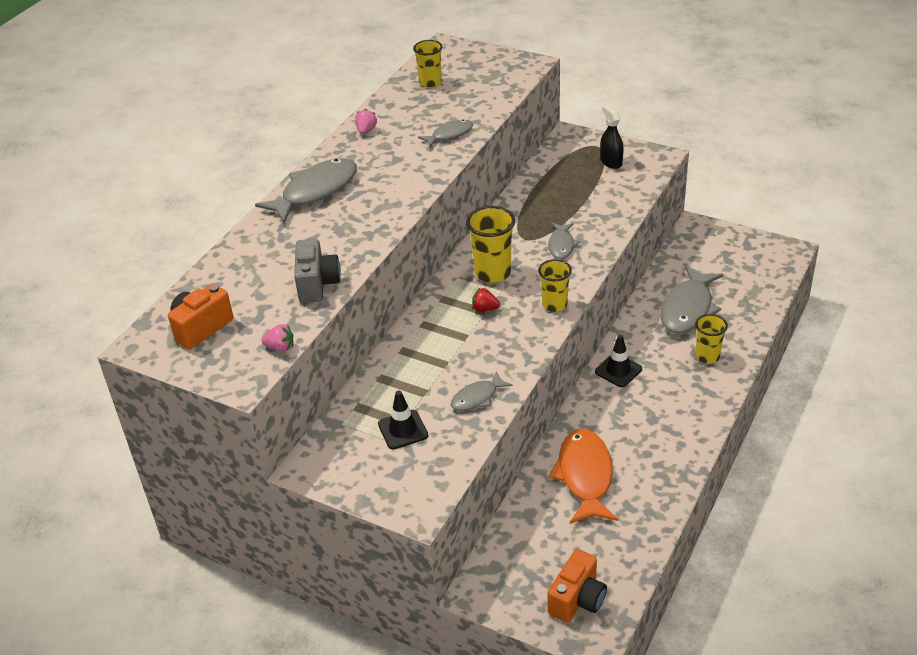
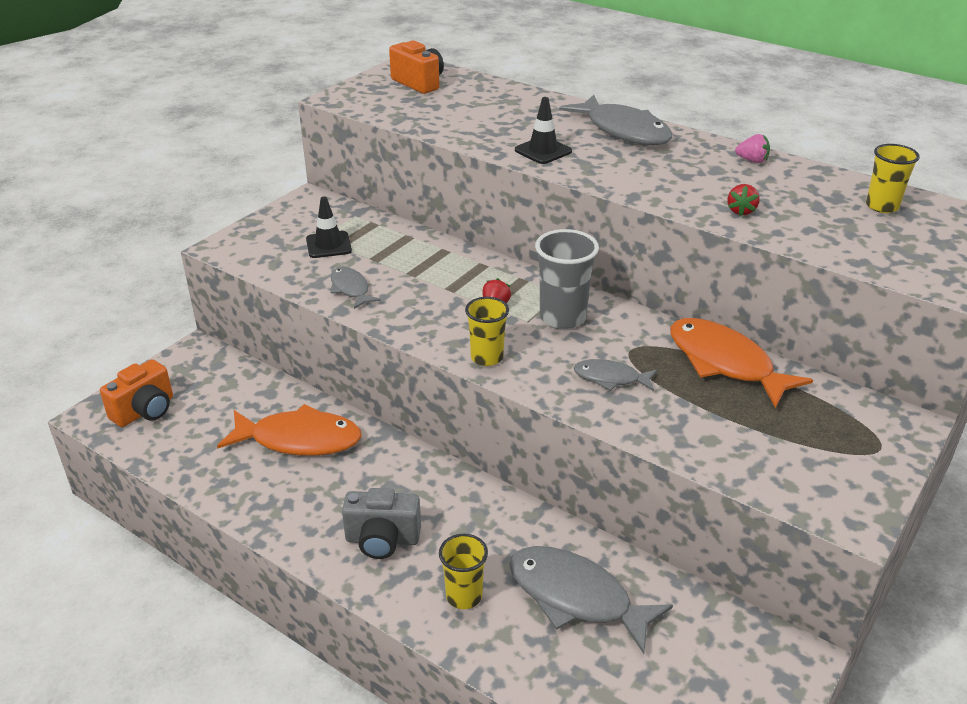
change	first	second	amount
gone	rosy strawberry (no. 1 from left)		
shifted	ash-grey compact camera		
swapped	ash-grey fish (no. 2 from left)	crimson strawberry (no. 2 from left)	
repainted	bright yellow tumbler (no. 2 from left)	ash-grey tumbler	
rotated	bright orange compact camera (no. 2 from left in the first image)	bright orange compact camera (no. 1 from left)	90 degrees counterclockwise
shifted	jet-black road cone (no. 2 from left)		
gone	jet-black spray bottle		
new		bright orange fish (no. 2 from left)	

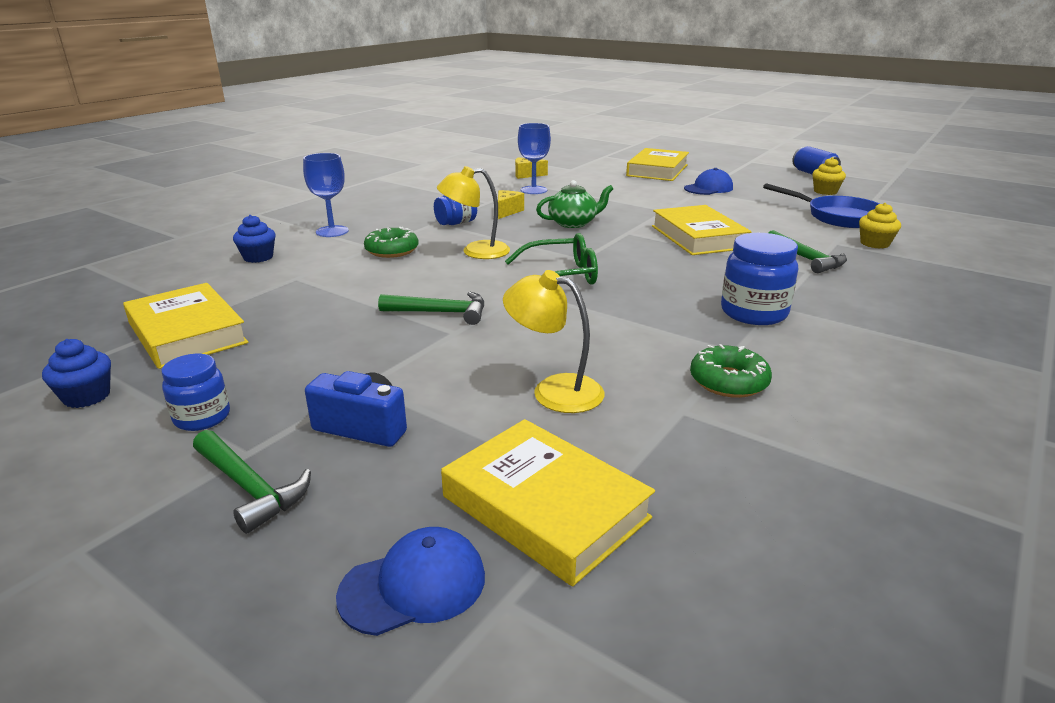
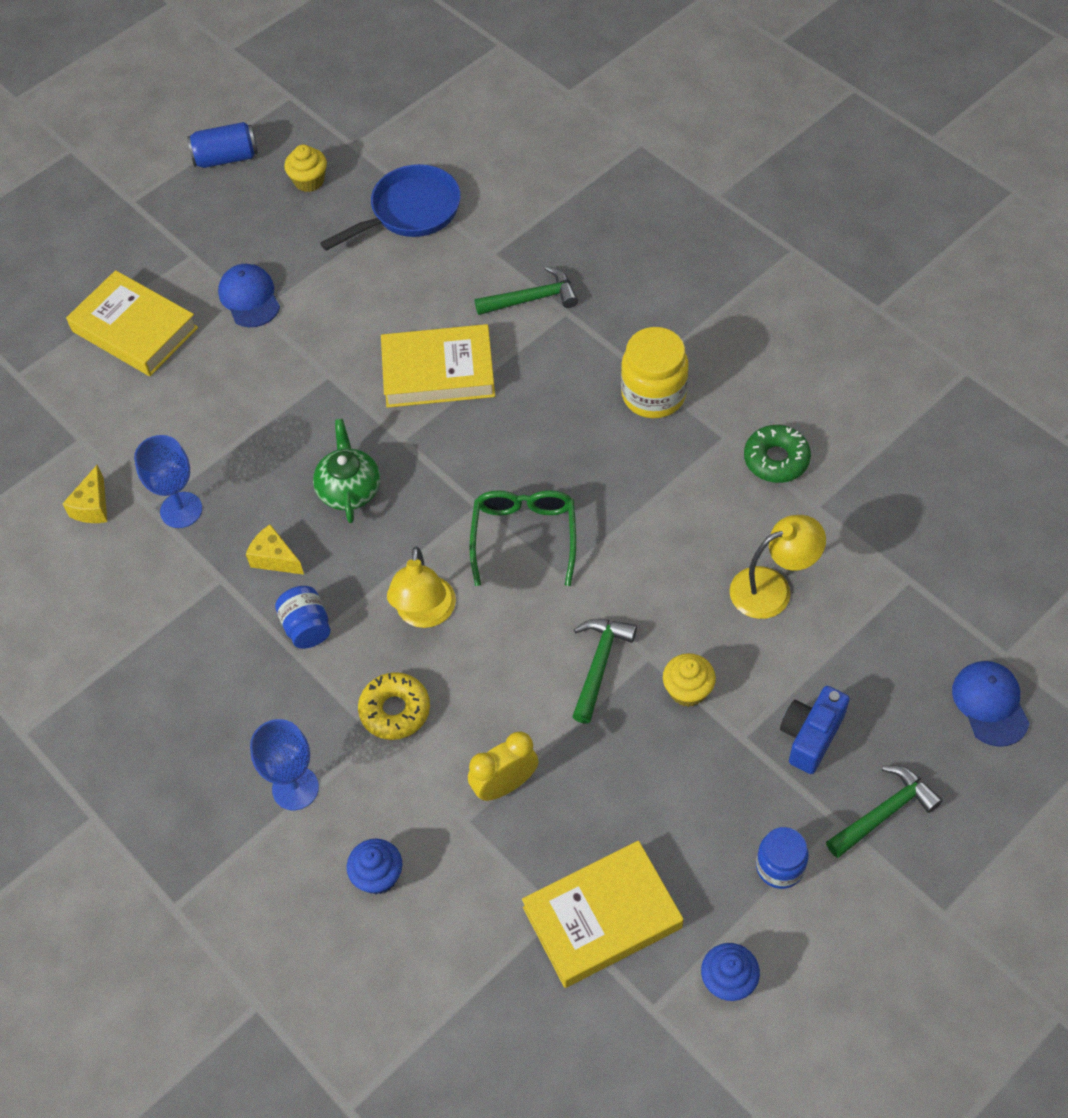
change	first	second	amount
repainted	leaf-green donut (no. 1 from left)	bright yellow donut	
gone	bright yellow hardcover (no. 2 from left)		
rotated	bright yellow reading lamp (no. 2 from left)		150 degrees counterclockwise
repainted	cobalt jar (no. 3 from left)	bright yellow jar	
shifted	bright yellow muffin (no. 2 from left)		
new		bright yellow clock	

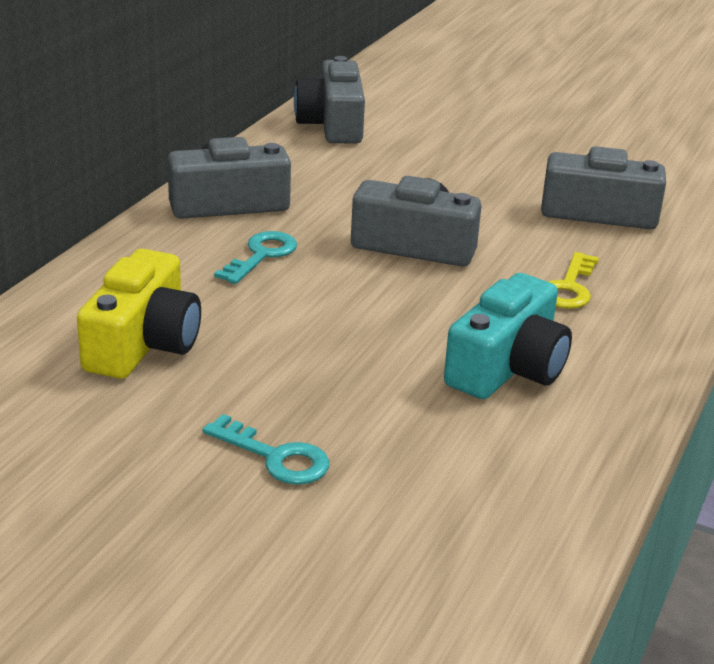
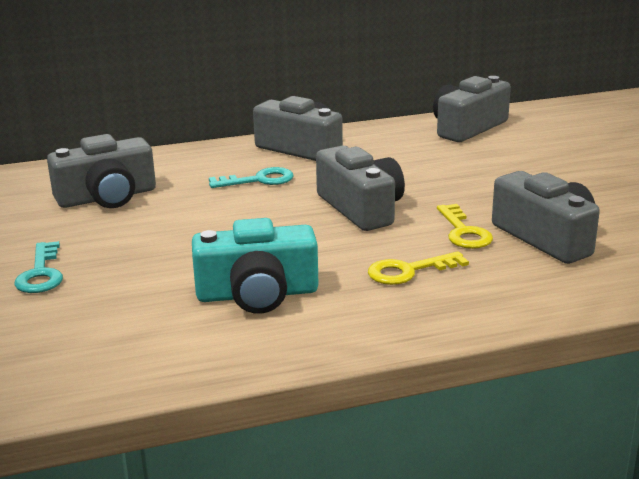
change	first	second	amount
repainted	bright yellow compact camera	ash-grey compact camera (no. 1 from left)	
new		bright yellow latchkey (no. 2 from left)	

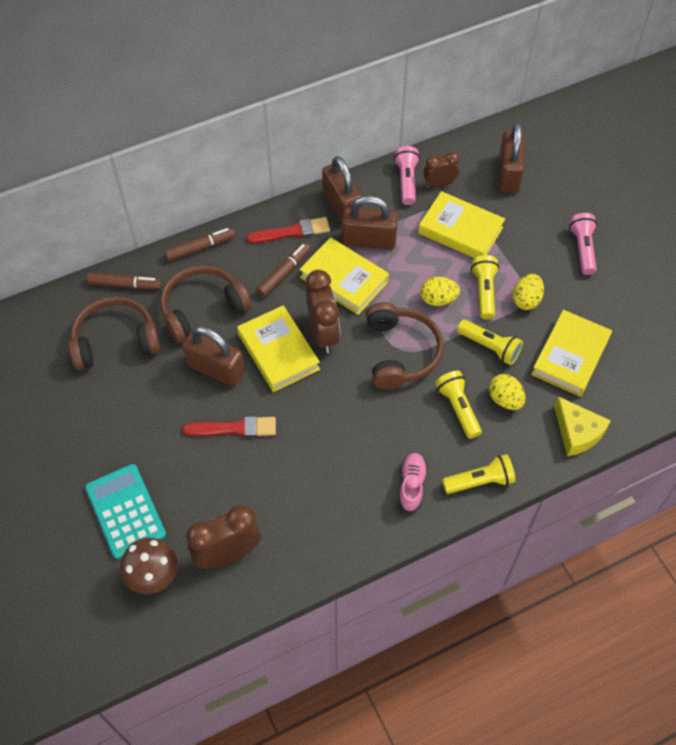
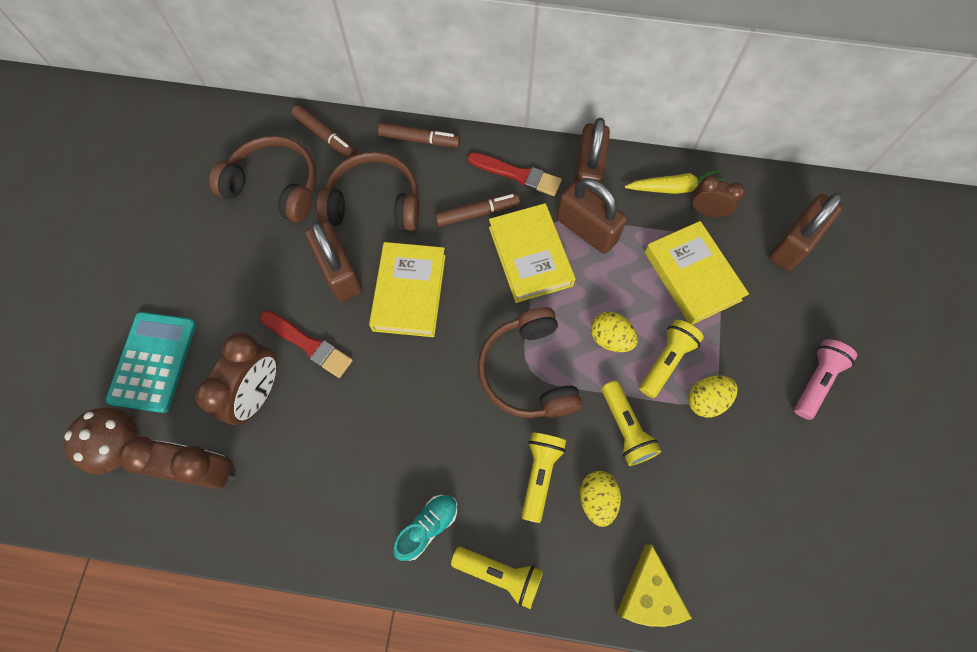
change	first	second	amount
shifted	russet clock (no. 2 from left)		
rotated	russet headphones (no. 3 from left)		135 degrees clockwise
swapped	rosy pocket torch (no. 1 from left)	bright yellow carrot	
repainted	rosy lace-up shoe	turquoise lace-up shoe	
gone	bright yellow hardcover (no. 4 from left)		

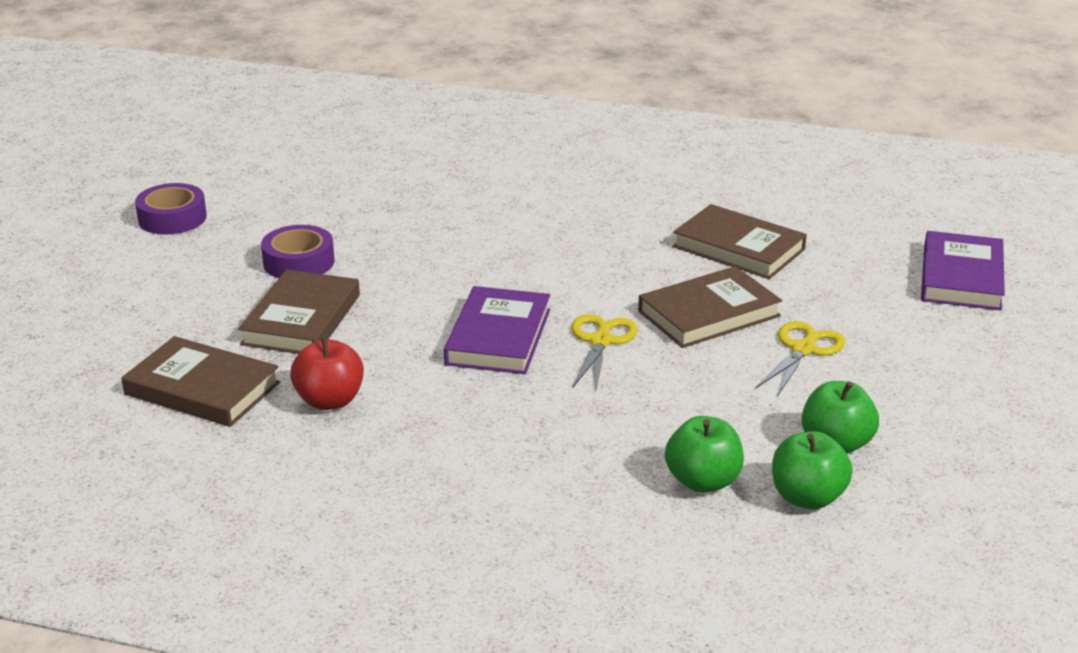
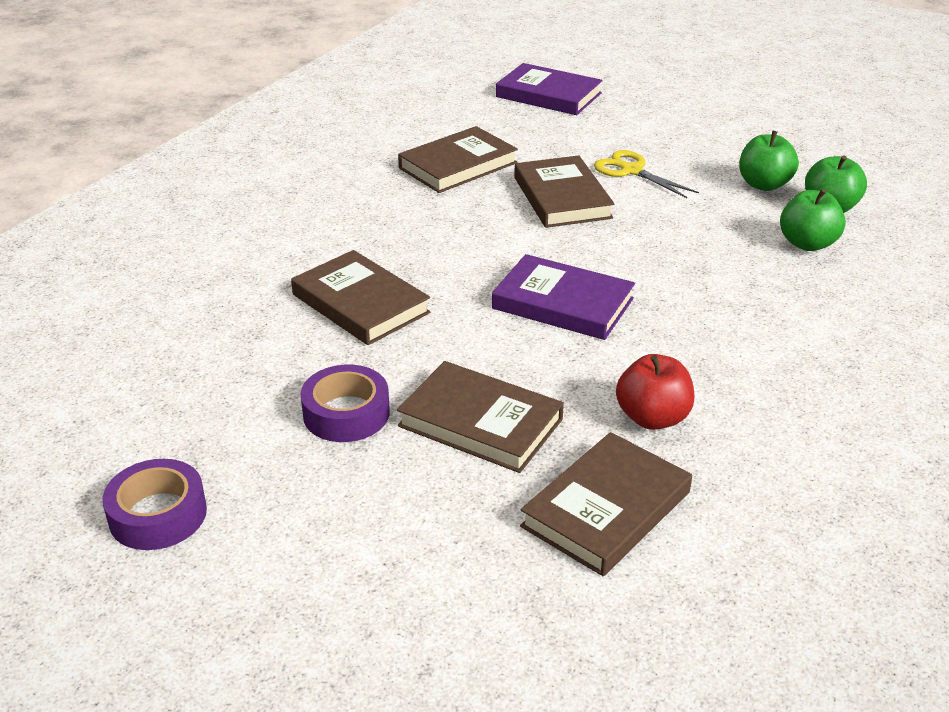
change	first	second	amount
gone	bright yellow pair of scissors (no. 1 from left)		
new		russet hardcover (no. 1 from left)	

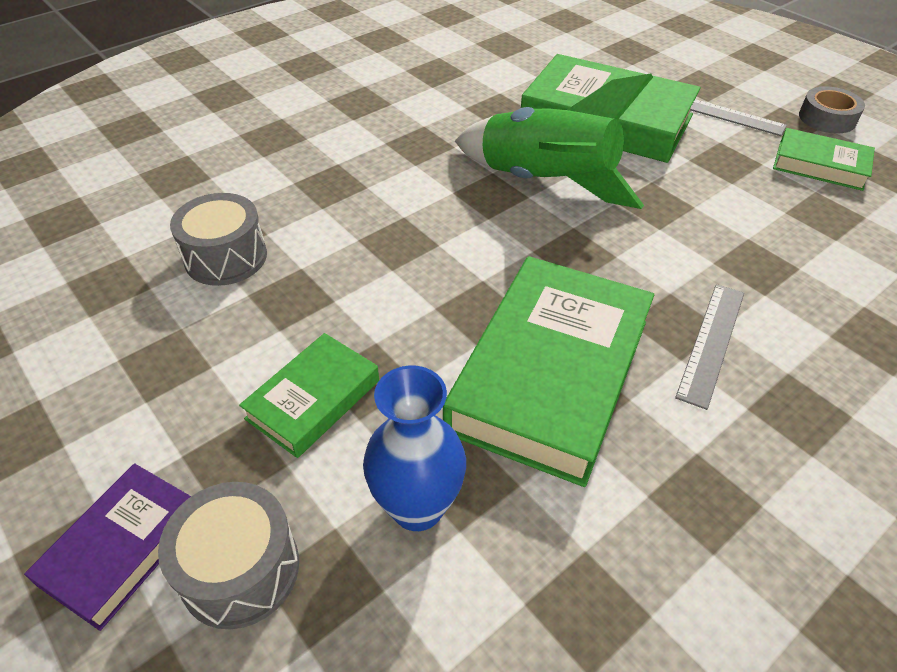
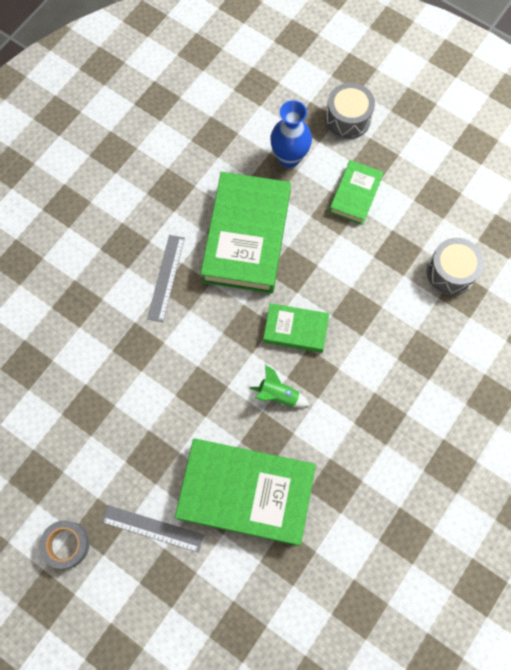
change	first	second	amount
gone	violet hardcover		
scaled	leaf-green spaceship		x0.42
shifted	leaf-green hardcover (no. 4 from left in the first image)	leaf-green hardcover (no. 3 from left)	

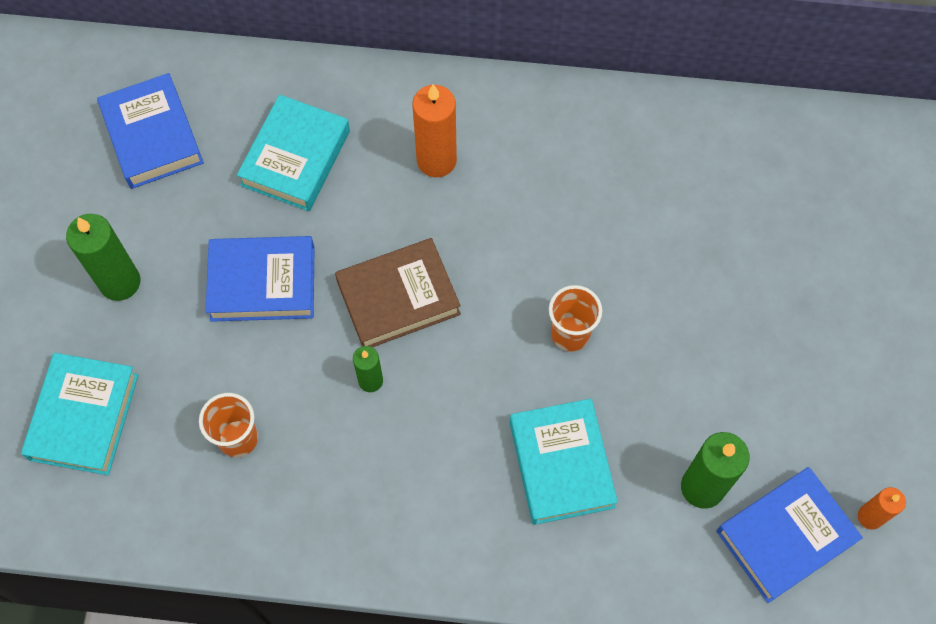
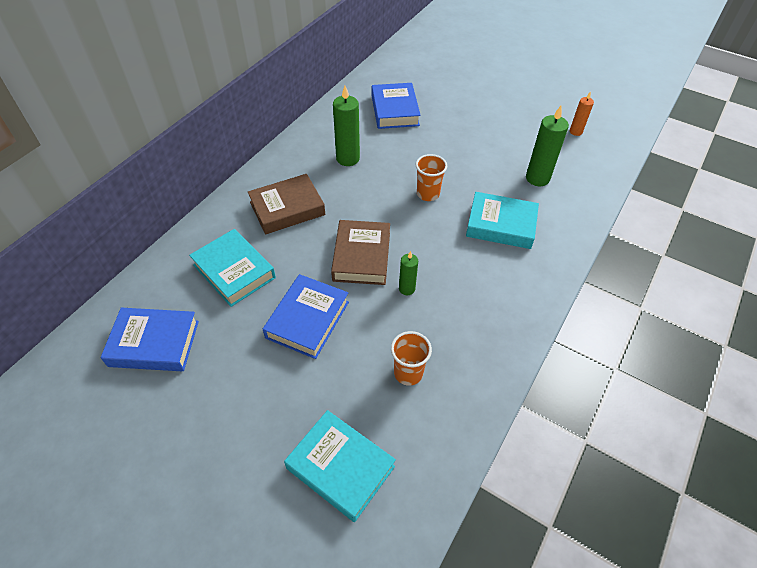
change	first	second	amount
shifted	leaf-green pillar candle (no. 1 from left)		
swapped	bright orange pillar candle (no. 1 from left)	russet hardcover (no. 1 from left)	
shifted	cobalt hardcover (no. 3 from left)		

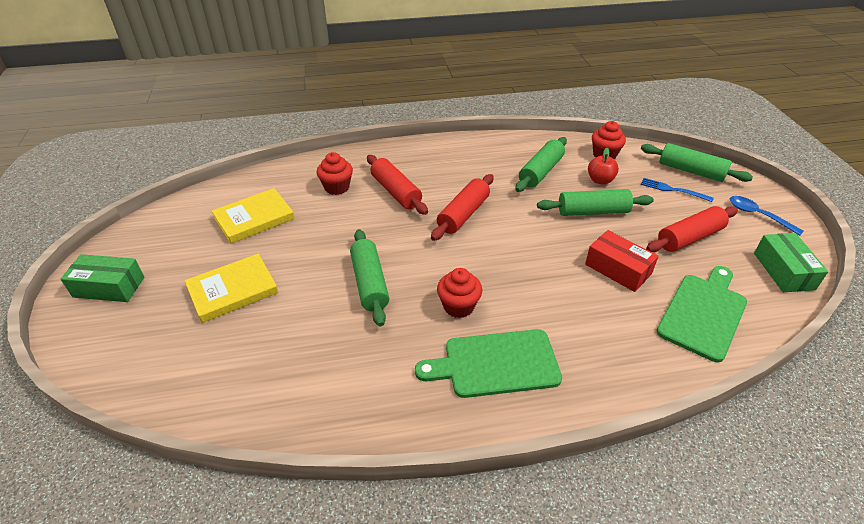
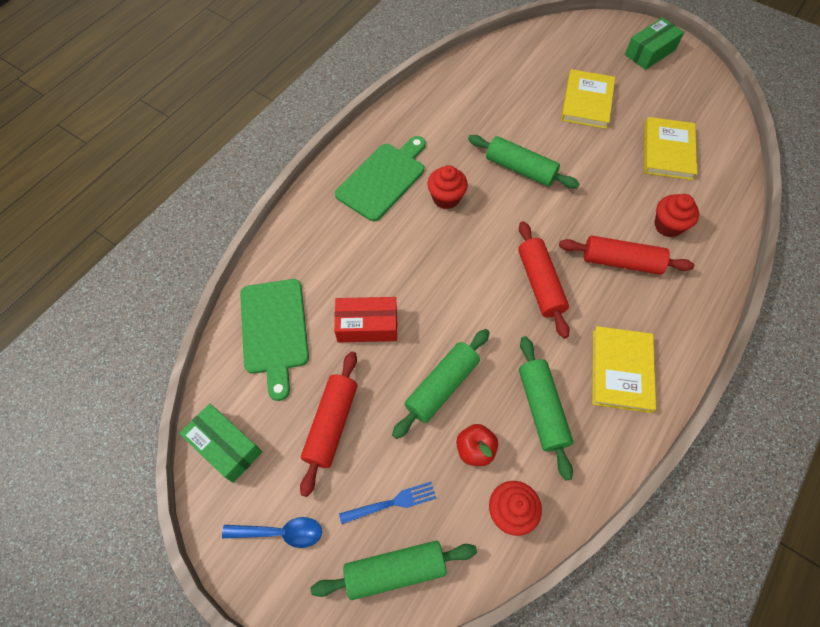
change	first	second	amount
new		bright yellow hardcover (no. 2 from left)	

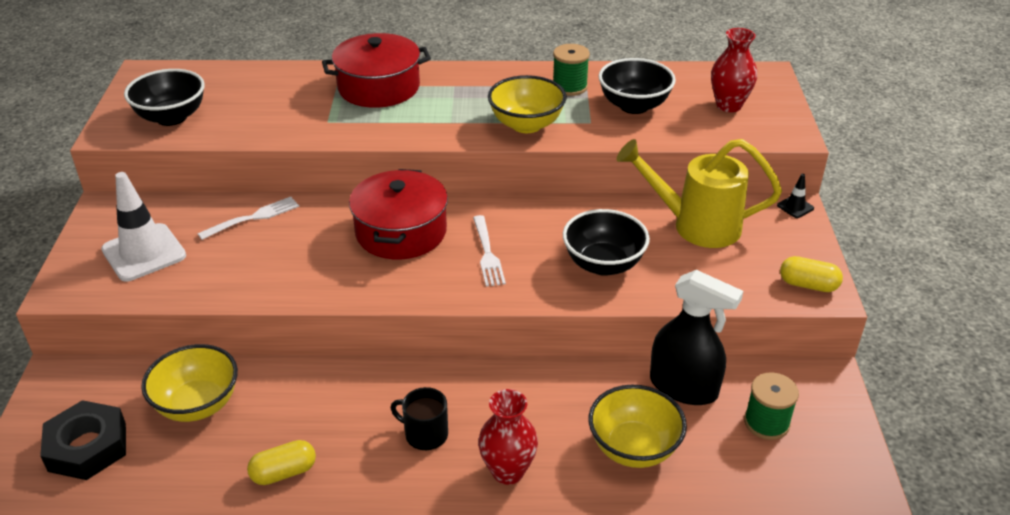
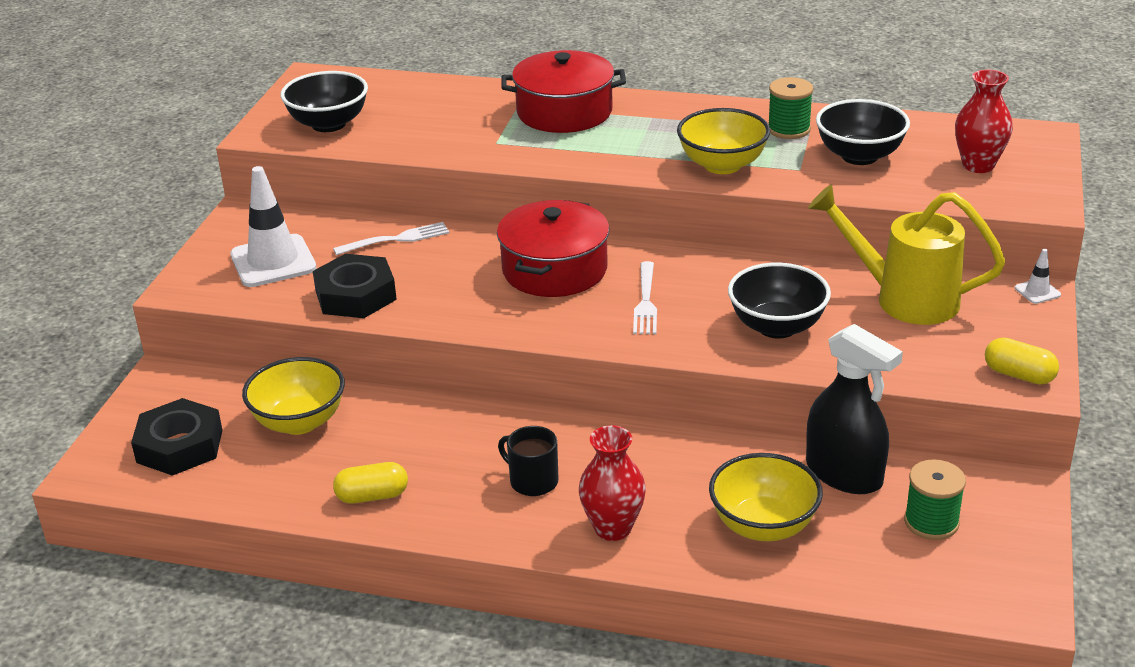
change	first	second	amount
repainted	jet-black road cone	snow-white road cone (no. 2 from left)	
new		jet-black hexagon nut (no. 2 from left)	

